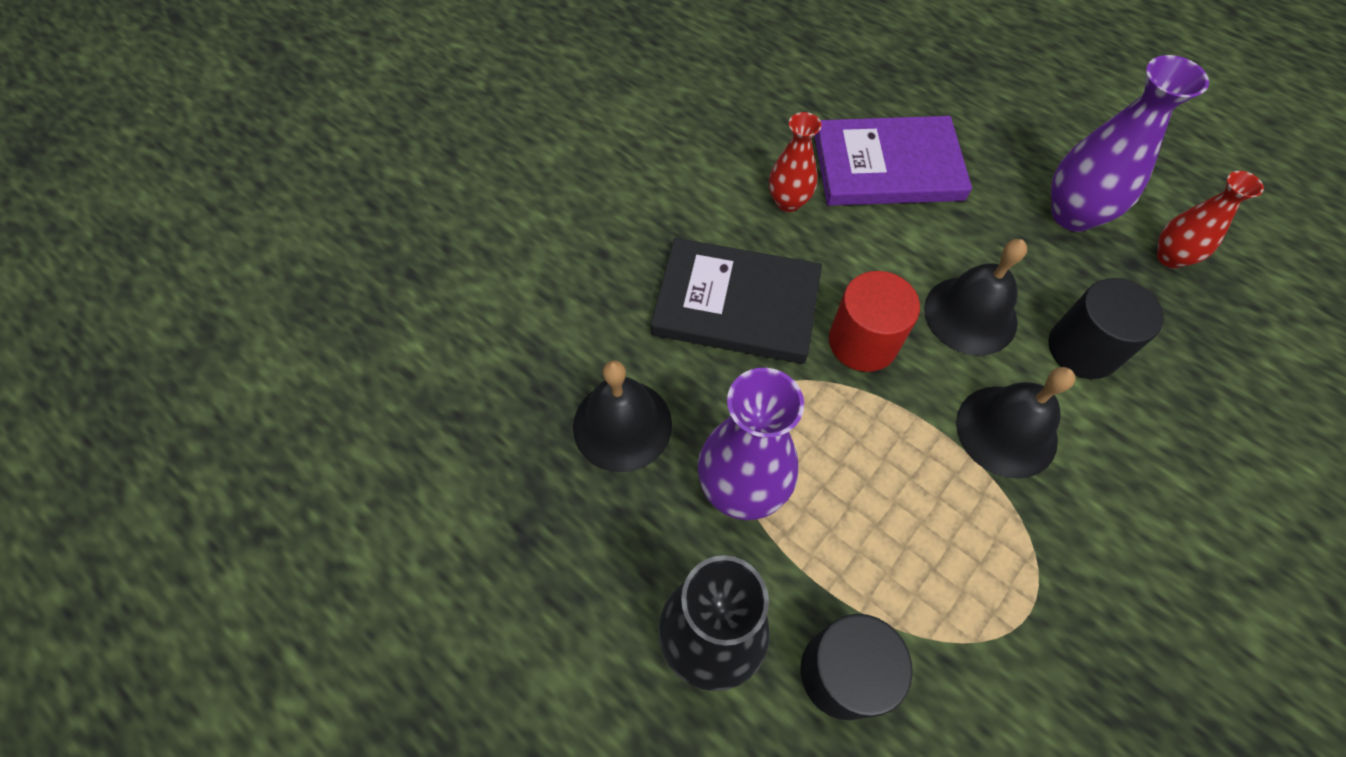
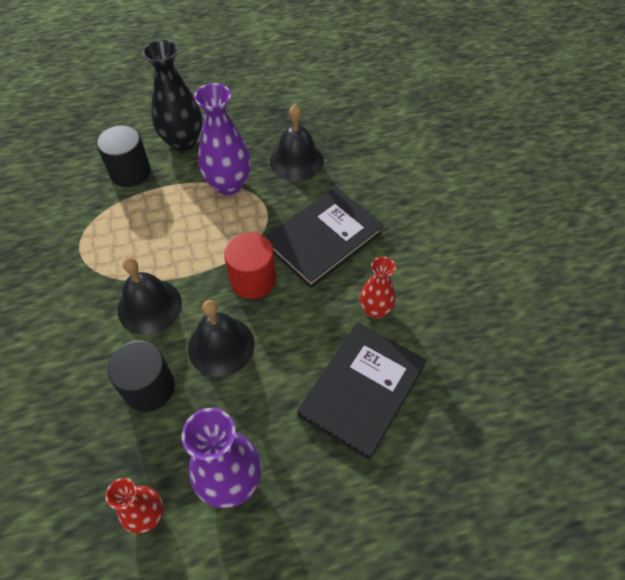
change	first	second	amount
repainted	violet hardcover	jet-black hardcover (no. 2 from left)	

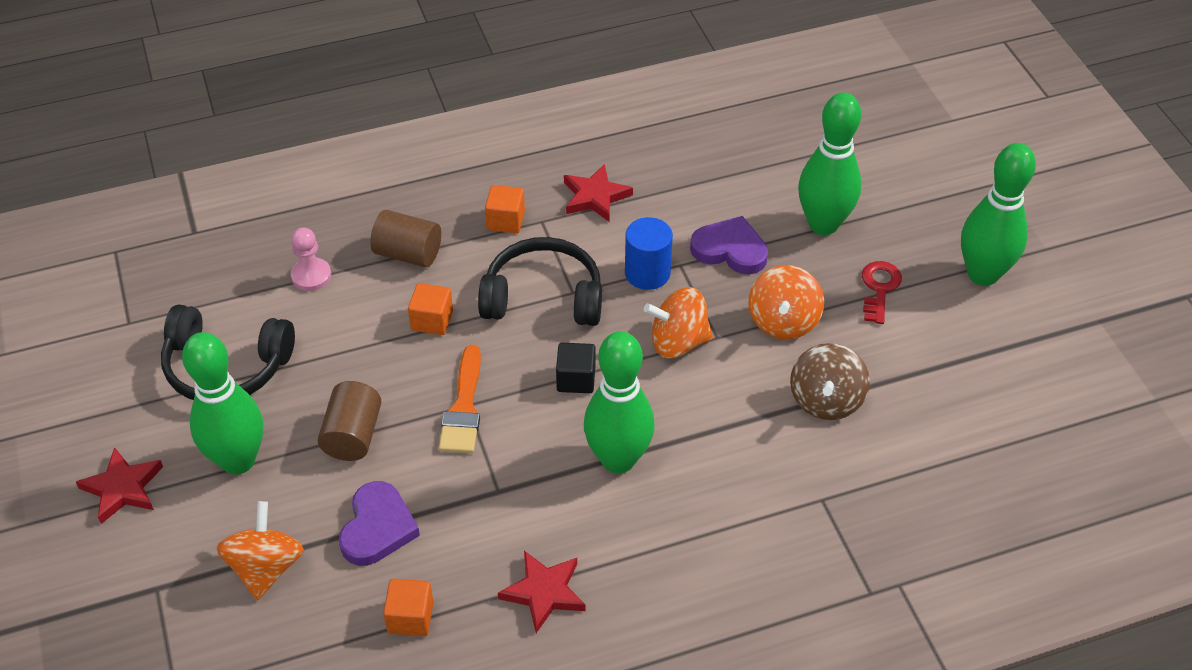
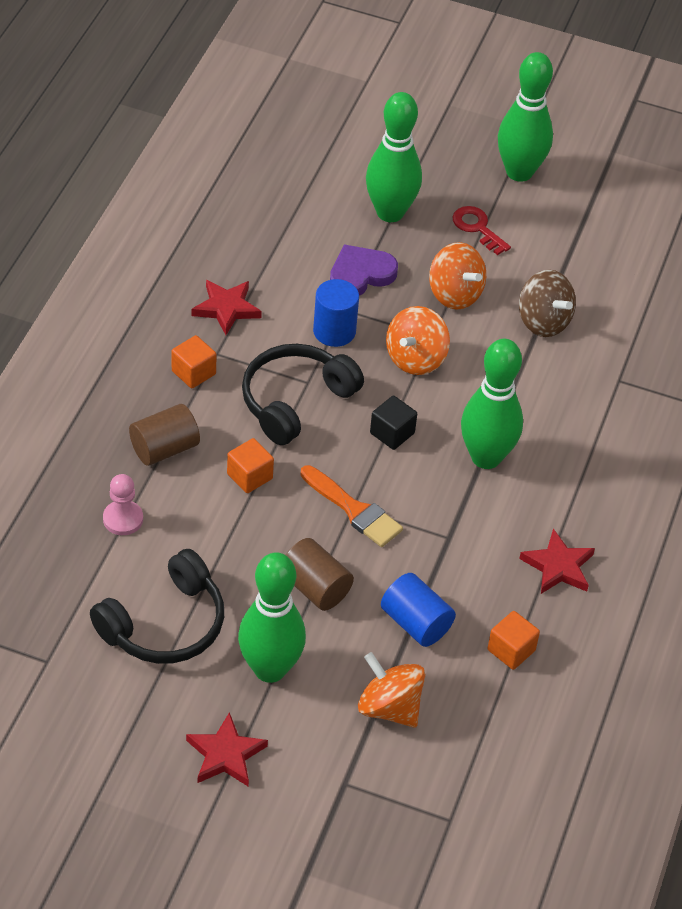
change	first	second	amount
swapped	violet heart (no. 1 from left)	cobalt solid cylinder (no. 2 from left)	

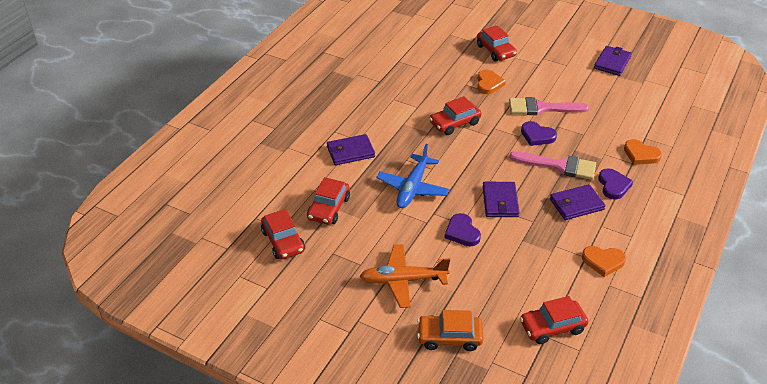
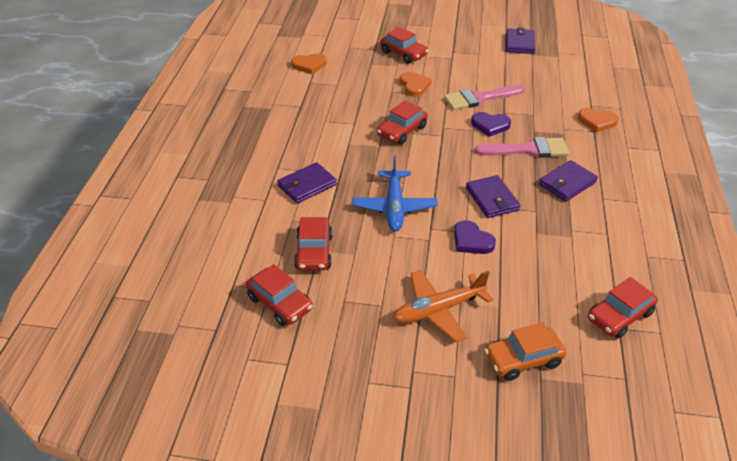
change	first	second	amount
shifted	bright orange heart (no. 2 from left in the first image)	bright orange heart (no. 1 from left)	
gone	violet heart (no. 3 from left)		

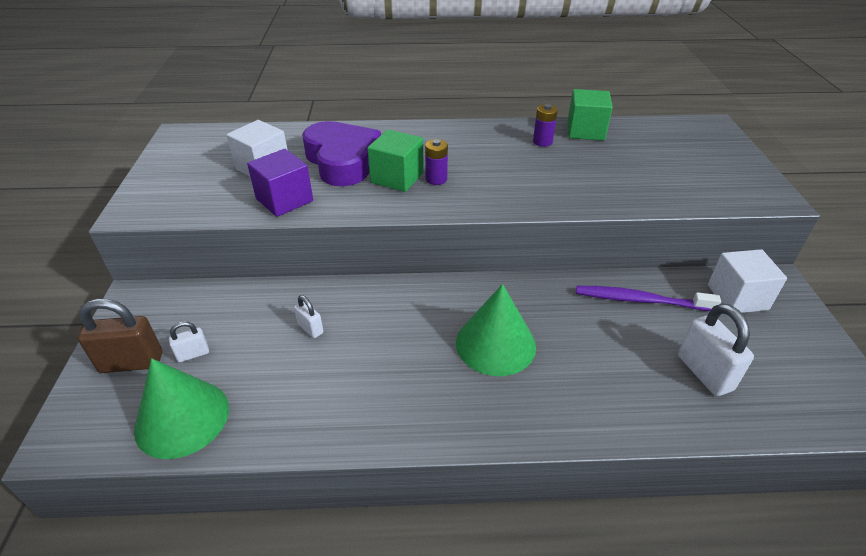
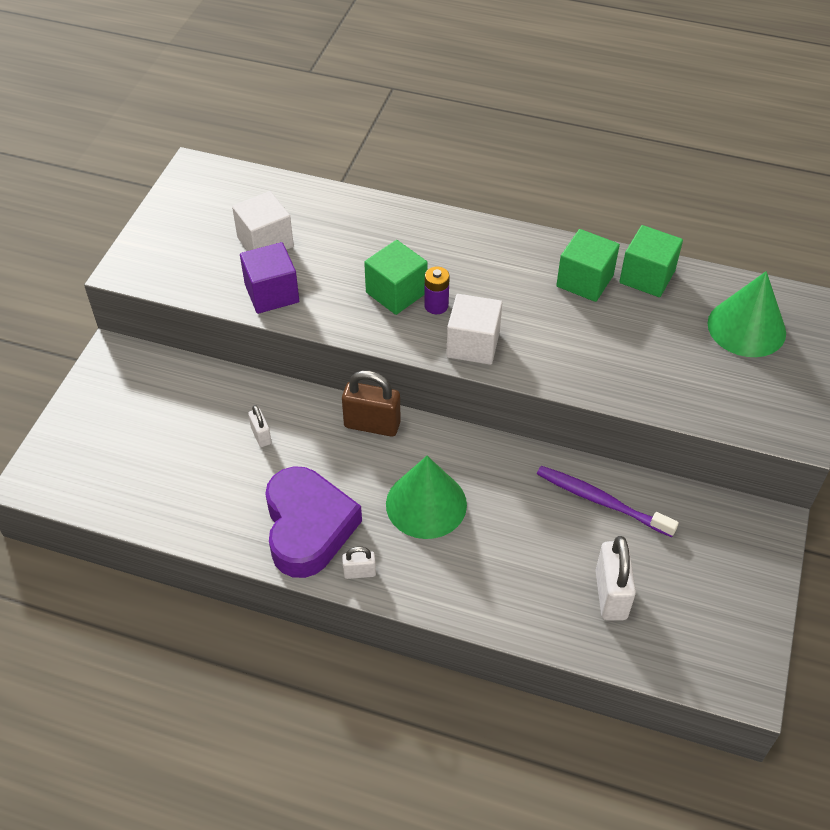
change	first	second	amount
shifted	russet small lock		
shifted	leaf-green cone shape (no. 1 from left in the first image)	leaf-green cone shape (no. 2 from left)	
shifted	snow-white small lock (no. 1 from left in the first image)	snow-white small lock (no. 2 from left)	
shifted	violet heart		
swapped	violet power cell (no. 2 from left)	leaf-green block (no. 2 from left)	
shifted	snow-white block (no. 2 from left)		

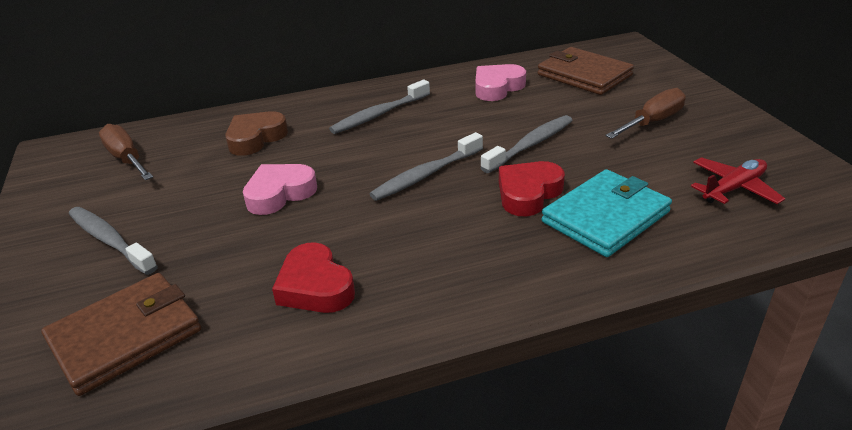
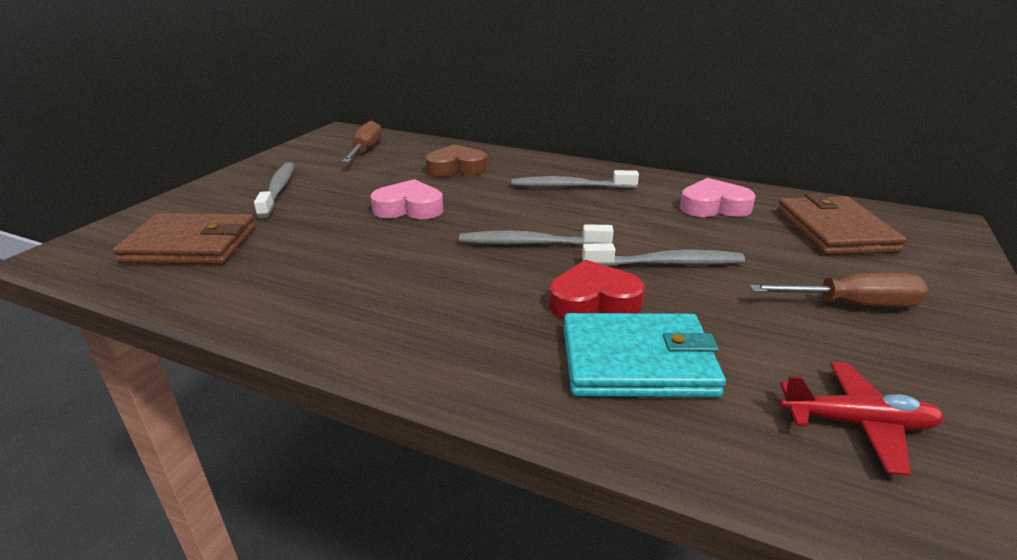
change	first	second	amount
gone	crimson heart (no. 1 from left)		

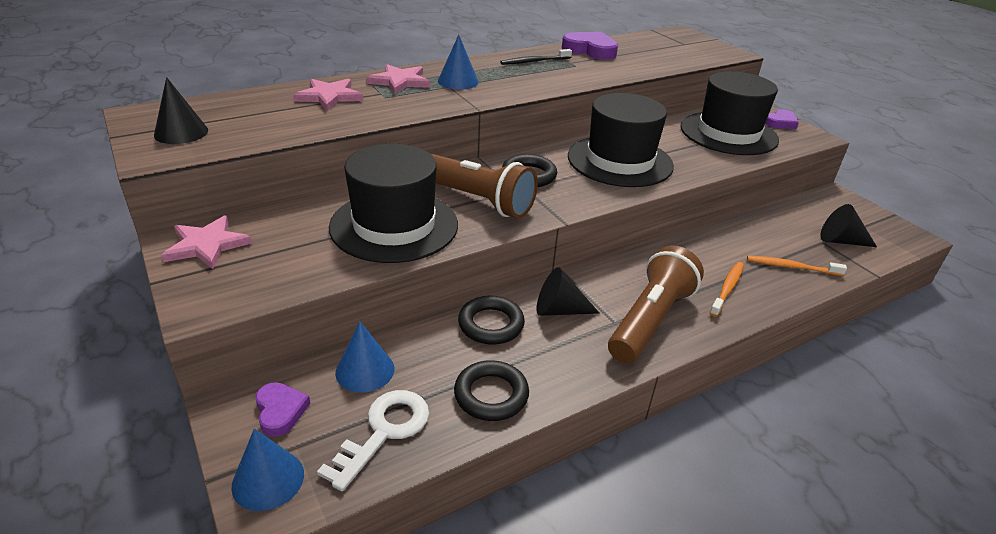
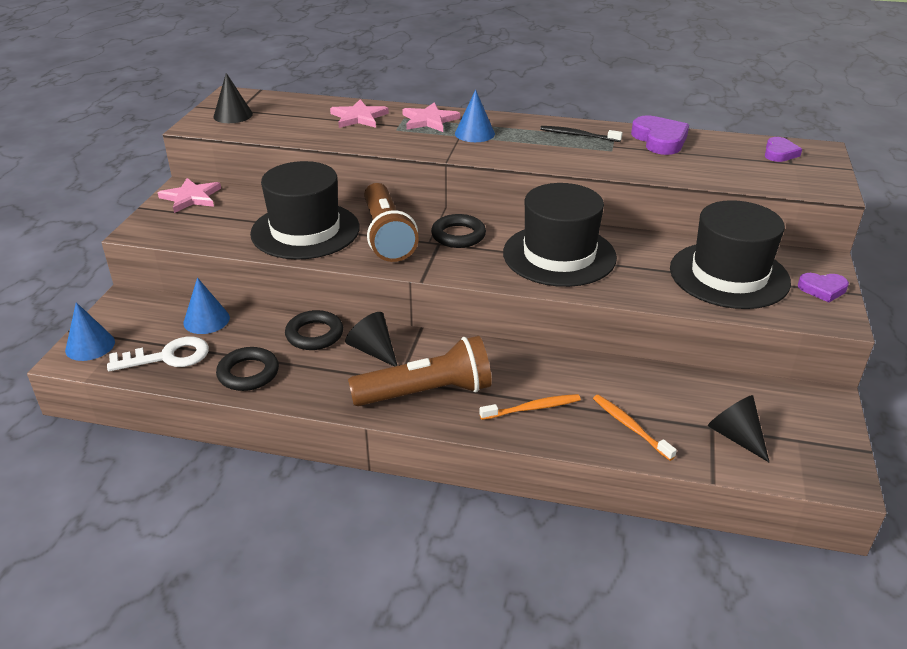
change	first	second	amount
shifted	violet heart (no. 1 from left in the first image)	violet heart (no. 2 from left)	

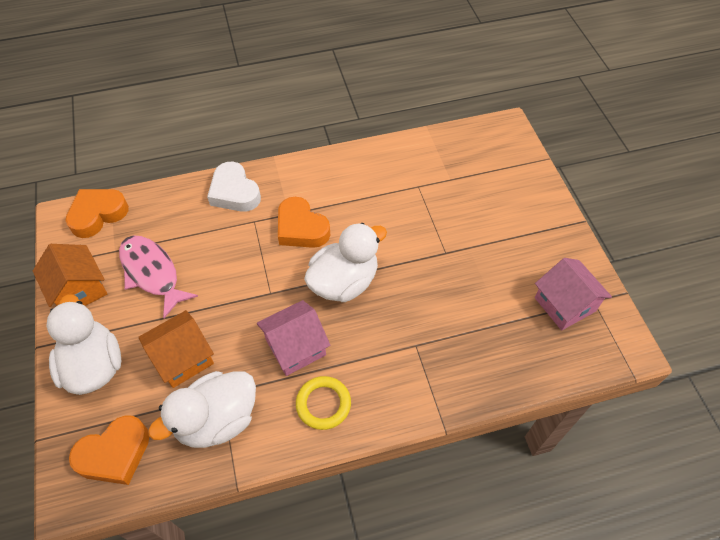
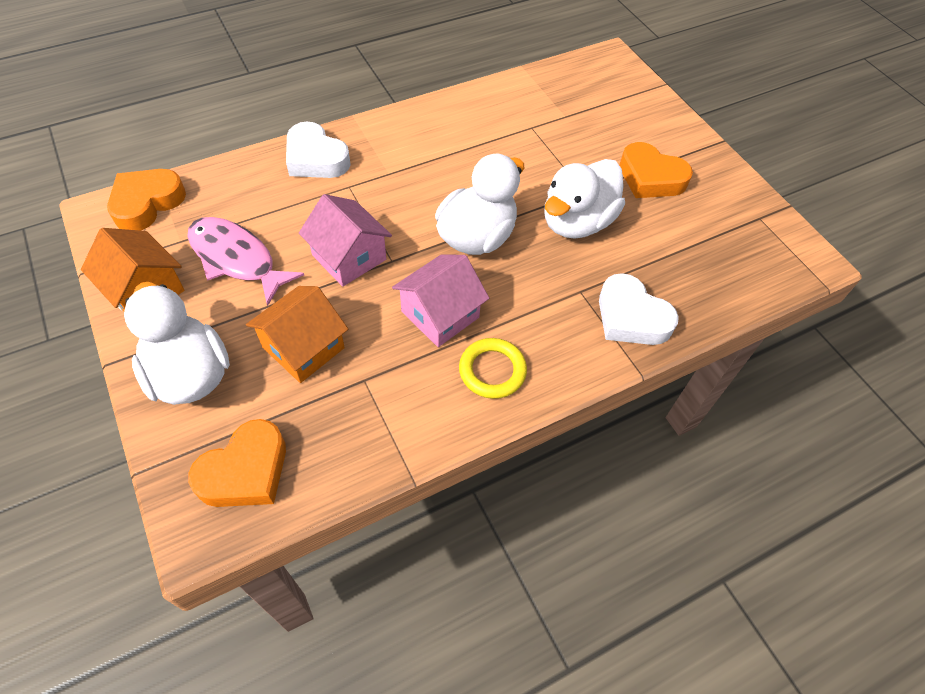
change	first	second	amount
shifted	snow-white duck (no. 2 from left in the first image)	snow-white duck (no. 3 from left)	
shifted	bright orange heart (no. 3 from left)		
shifted	rosy toy house (no. 2 from left in the first image)	rosy toy house (no. 1 from left)	
new		snow-white heart (no. 2 from left)	

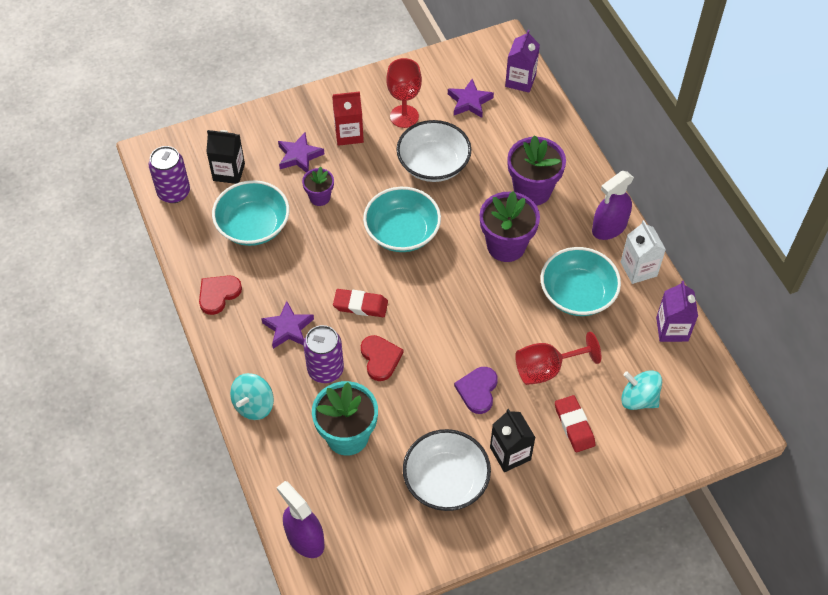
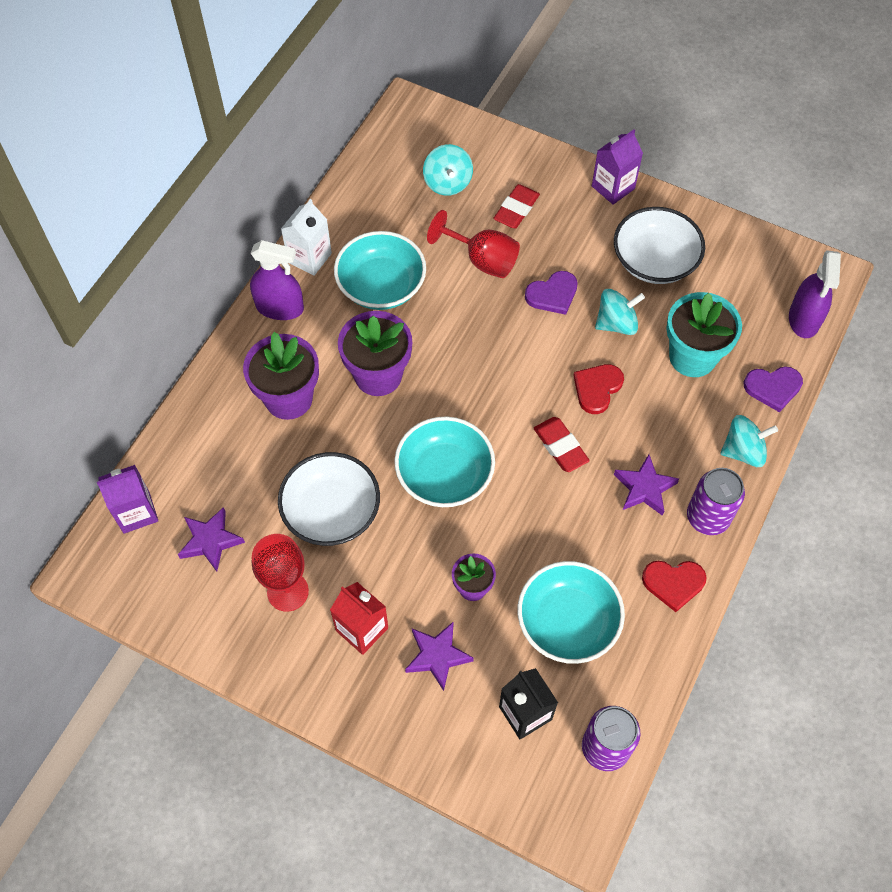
change	first	second	amount
shifted	violet soda can (no. 2 from left)		
gone	jet-black carton (no. 2 from left)		
shifted	violet carton (no. 2 from left)		
new		turquoise spinning top (no. 2 from left)	
new		violet heart (no. 2 from left)	

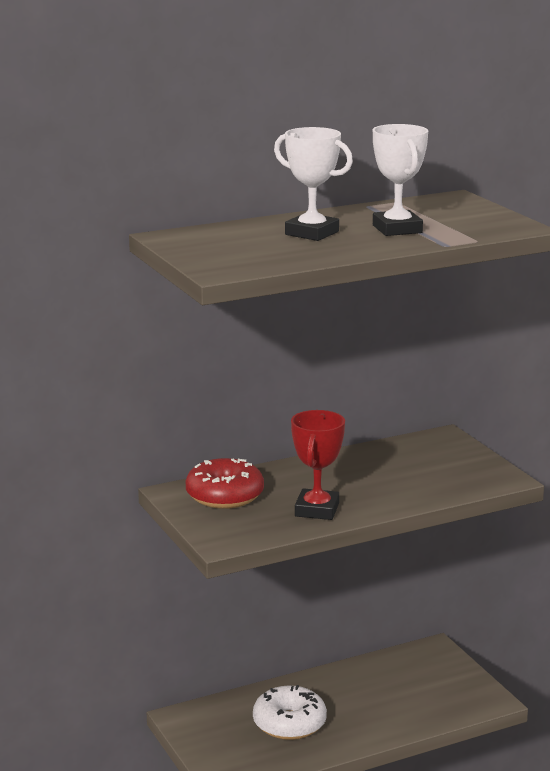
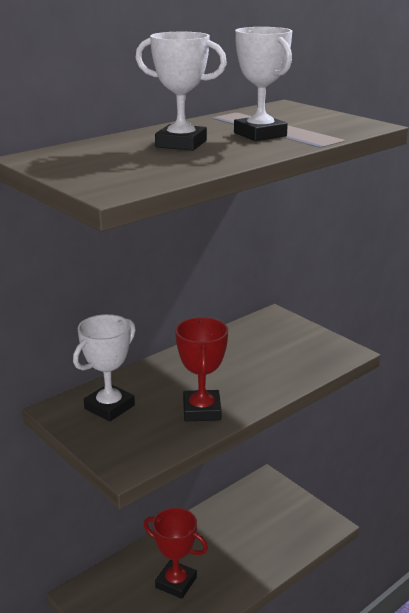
change	first	second	amount
swapped	crimson donut	snow-white trophy (no. 1 from left)	
swapped	snow-white donut	crimson trophy (no. 1 from left)	

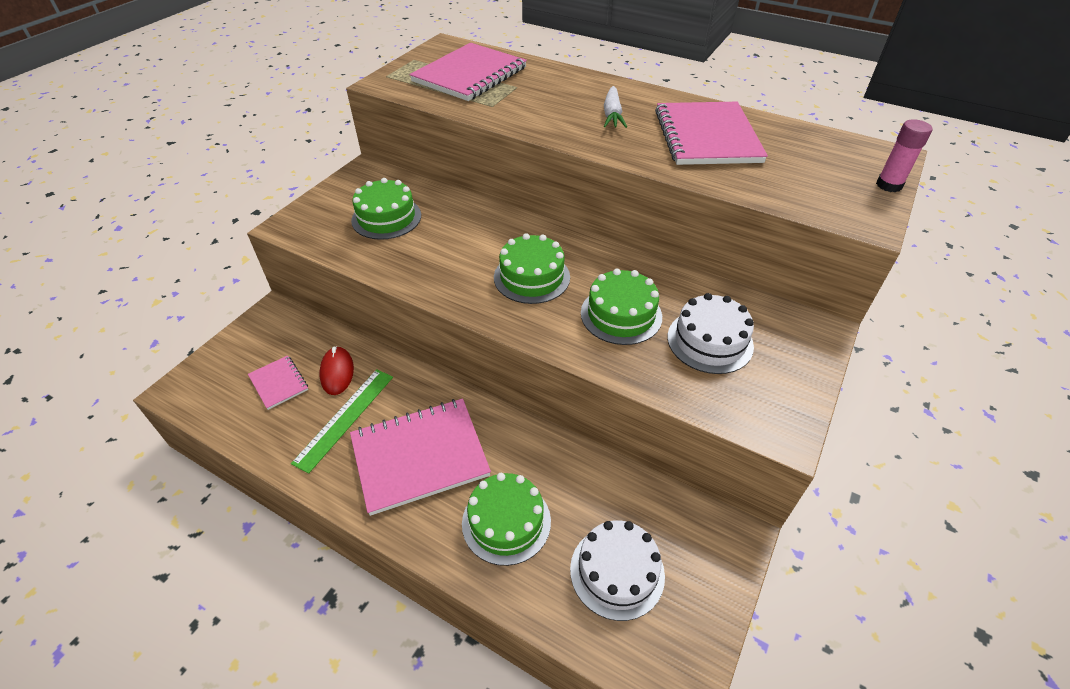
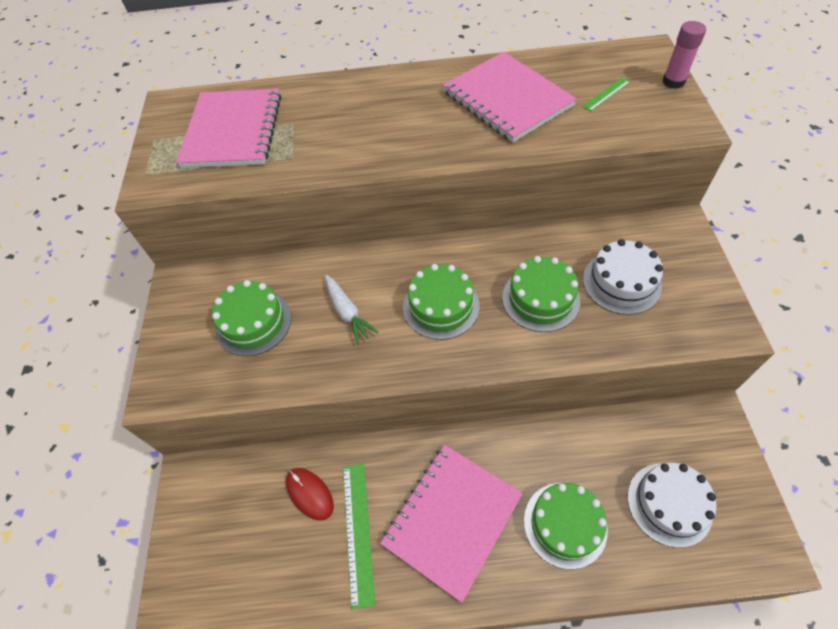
change	first	second	amount
gone	rosy notepad (no. 1 from left)		
shifted	snow-white carrot		
new		leaf-green straightedge (no. 2 from left)	

